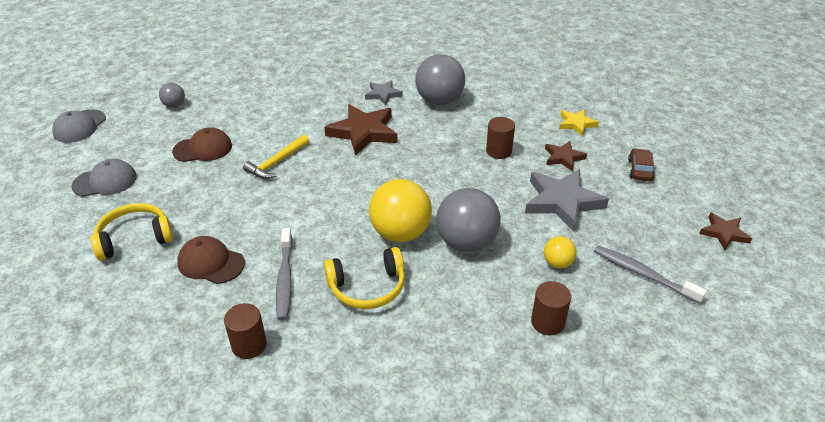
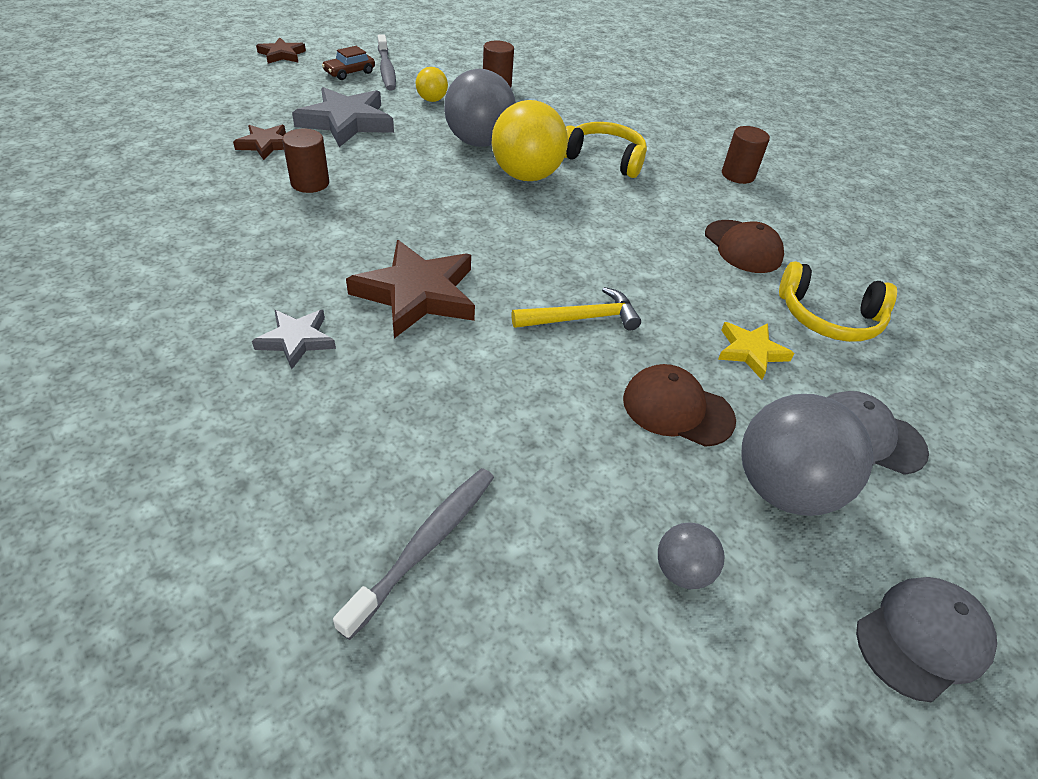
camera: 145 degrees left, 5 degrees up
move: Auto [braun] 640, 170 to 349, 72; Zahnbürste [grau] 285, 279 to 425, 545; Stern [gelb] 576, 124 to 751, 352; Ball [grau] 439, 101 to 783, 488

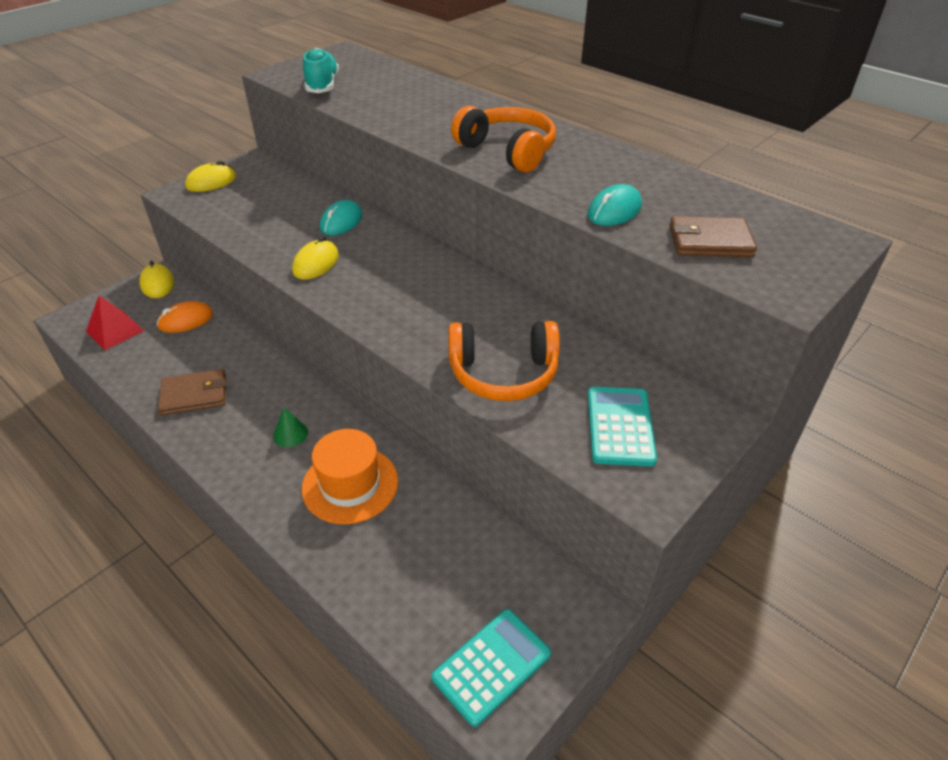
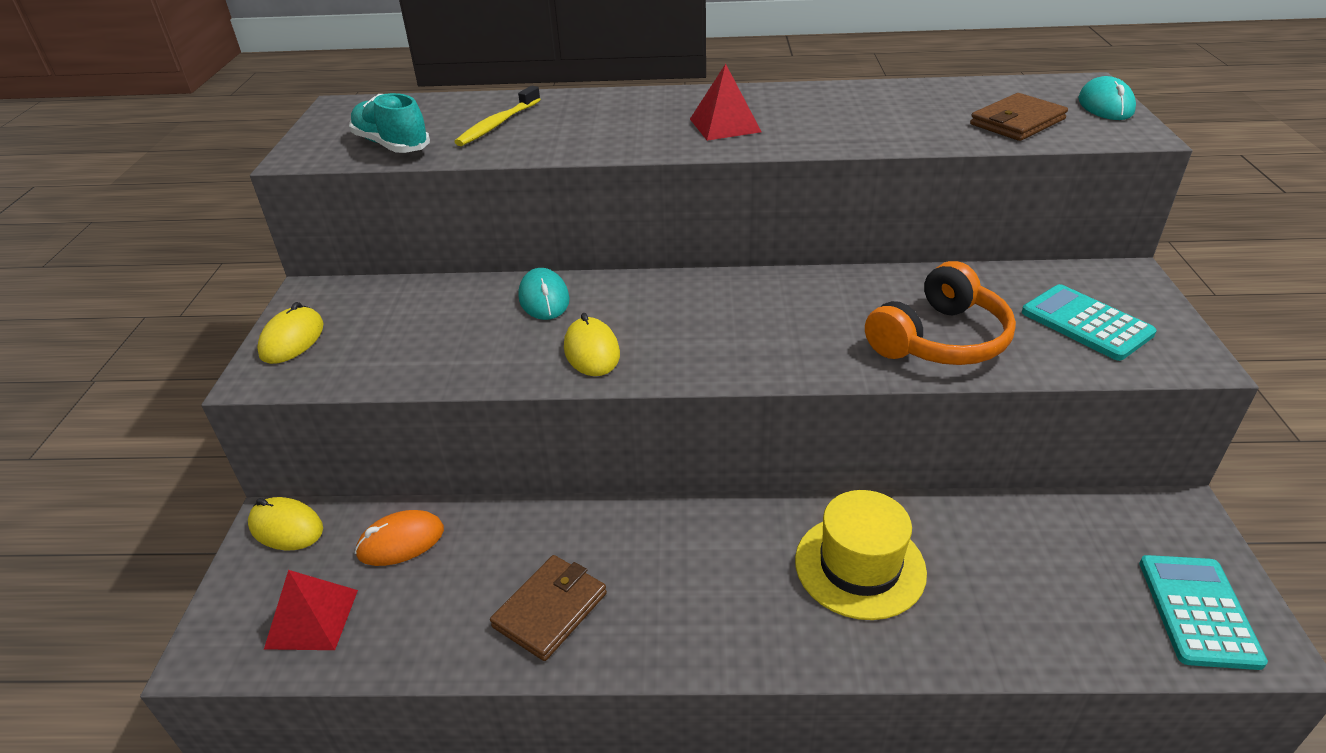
camera: 40 degrees left, 5 degrees down
delete: Kegel [grün] 290, 434
insert: Zahnbürste [gelb] 498, 124
move: Computermaus [türkis] 614, 210 to 1105, 106
replace: Kopfhörer [orange] 508, 151 to Pyramide [rot] 725, 125
recolor: Hut [orange] 350, 484 to Hut [gelb] 859, 566
rotate: Computermaus [orange] 186, 320 = 401, 542 45 degrees clockwise

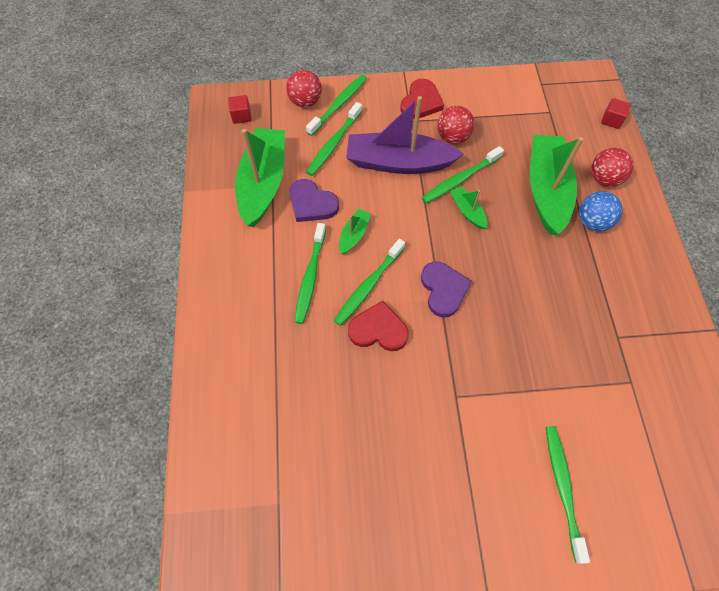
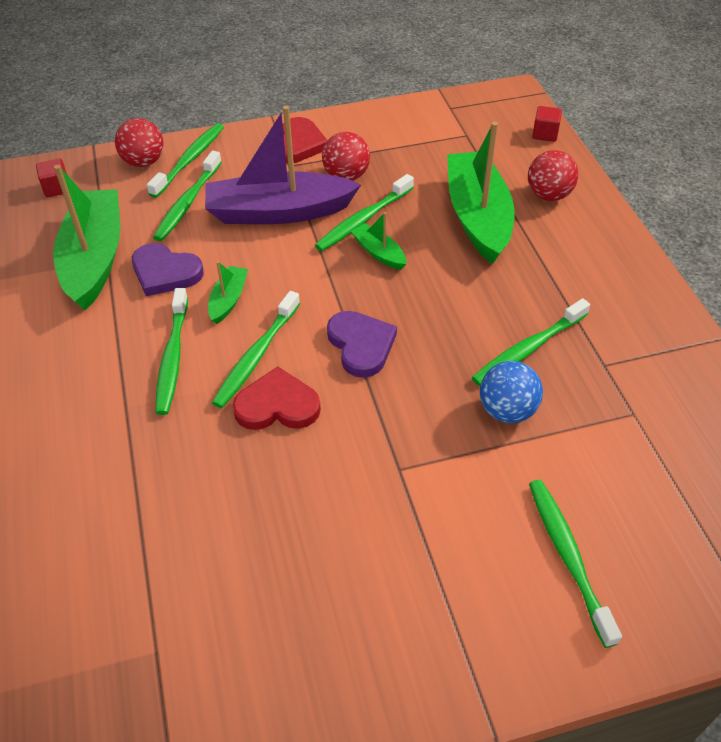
camera: 10 degrees left, 15 degrees down
insert: Zahnbürste [grün] 528, 349
move: Ball [blau] 592, 222 to 507, 410

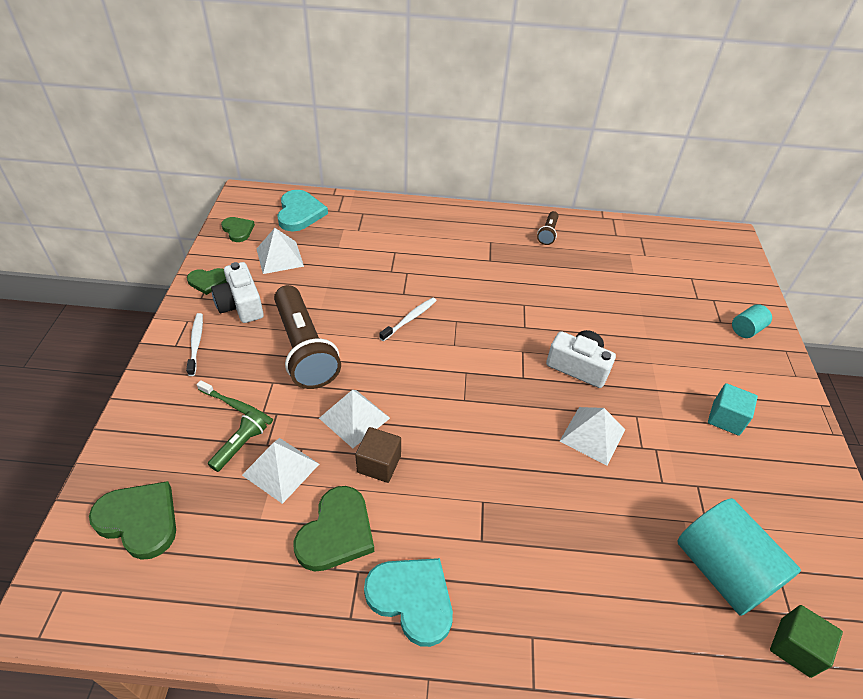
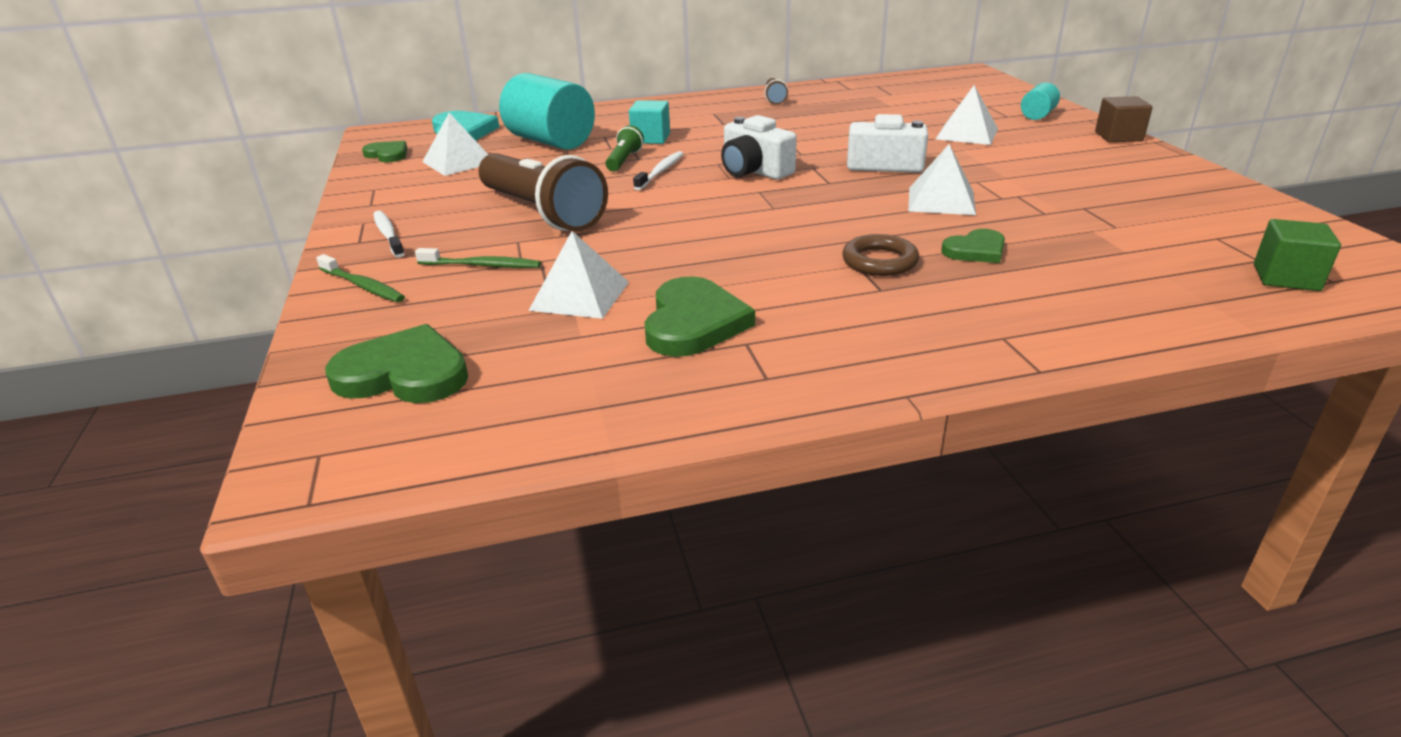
camera: 15 degrees left, 15 degrees down
delete: Herz [türkis] 412, 599
insert: Zahnbürste [grün] 363, 286; Ring [braun] 879, 261
move: Vollzylinder [türkis] 722, 570 to 551, 141; Taschenlampe [grün] 240, 446 to 624, 160; Kubus [türkis] 725, 418 to 650, 138; Kamera [weiß] 241, 305 to 754, 171; Pyramide [weiß] 354, 418 to 967, 134; Herz [grün] 208, 281 to 975, 250; Kubus [braun] 379, 464 to 1118, 136

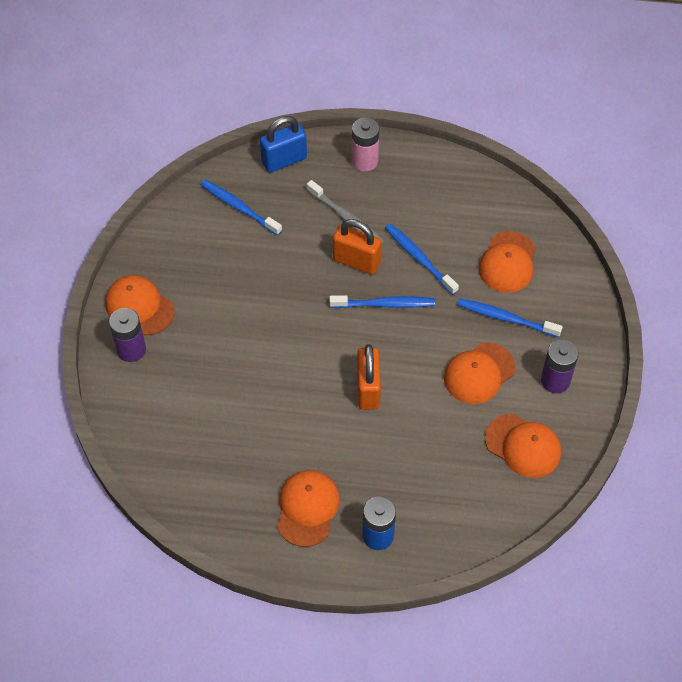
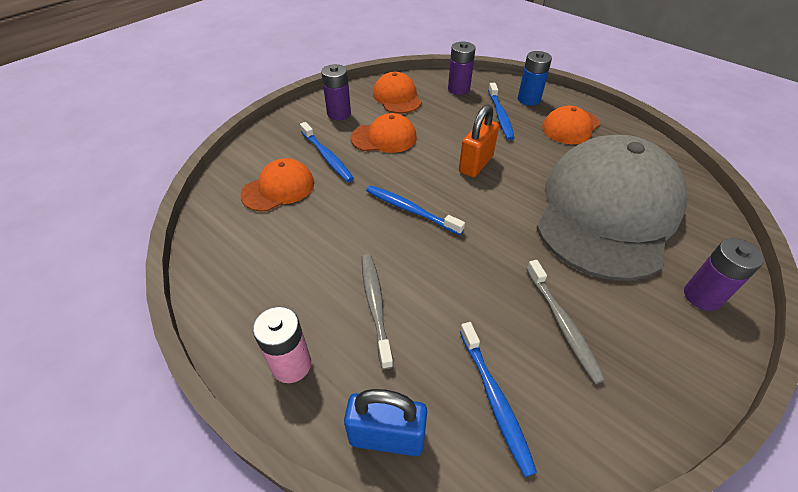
camera: 145 degrees left, 10 degrees down
delete: Kappe [orange] 139, 307; Vorhängeschloss [orange] 356, 261
insert: Batterie [lila] 458, 89; Zahnbürste [grau] 562, 323; Kappe [grau] 607, 211
move: Zahnbürste [blau] 419, 259 to 500, 115

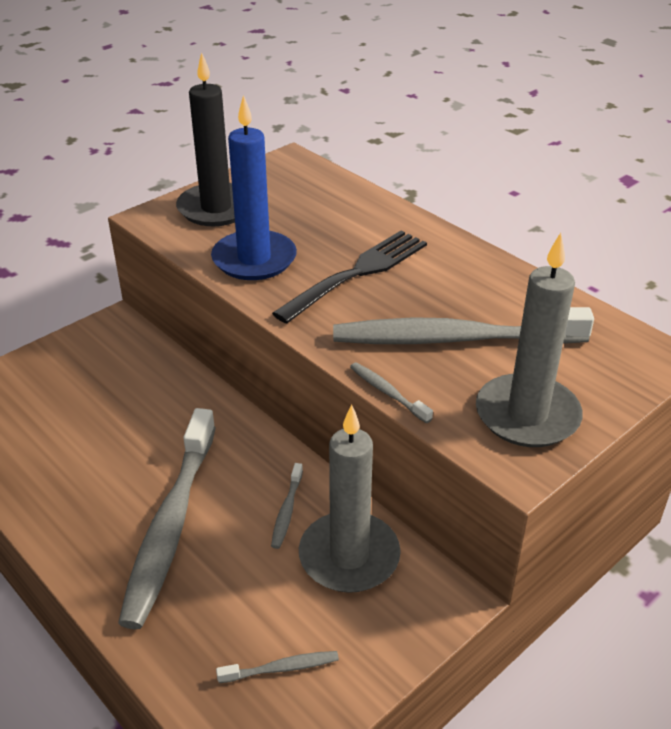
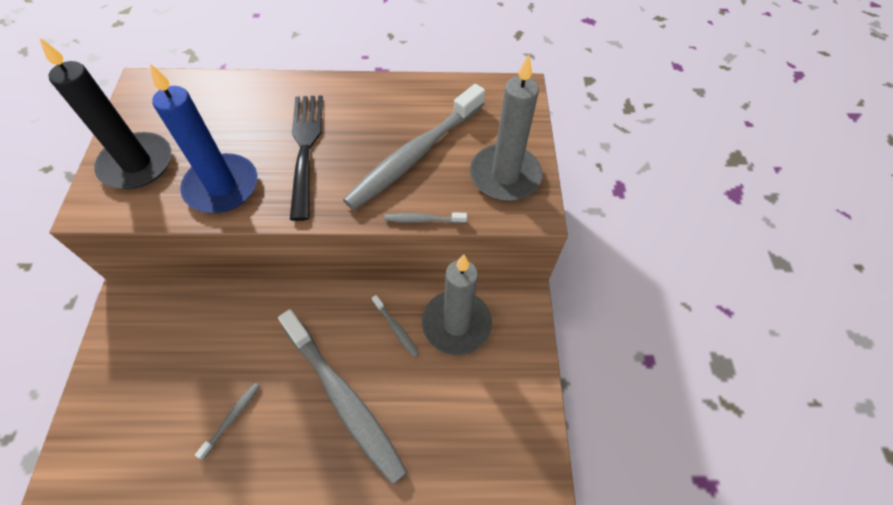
camera: 50 degrees left, 20 degrees up
move: Zahnbürste [grau] 281, 668 to 232, 418

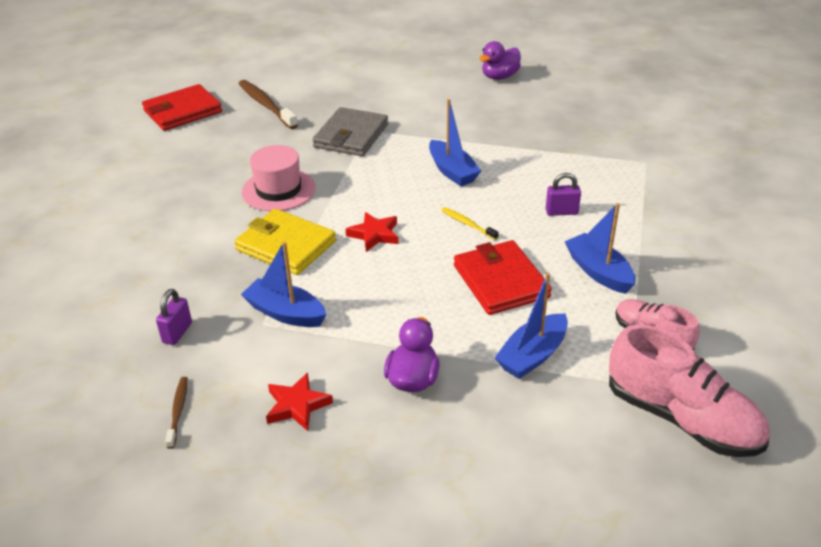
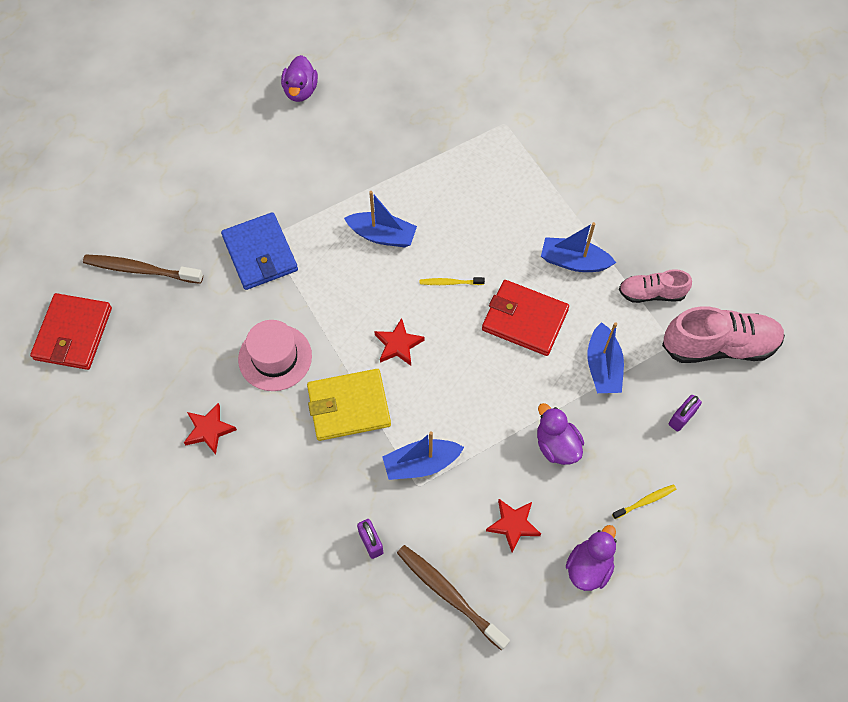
camera: 45 degrees left, 25 degrees up
insert: Stern [rot] 209, 430; Ente [lila] 588, 567; Zahnbürste [gelb] 645, 501
move: Vorhängeschloss [lila] 561, 212 to 681, 418
recolor: Geldbörse [grau] 351, 136 to Geldbörse [blau] 260, 253
resize: Zahnbürste [braun] 178, 411 = 449, 594 x1.90

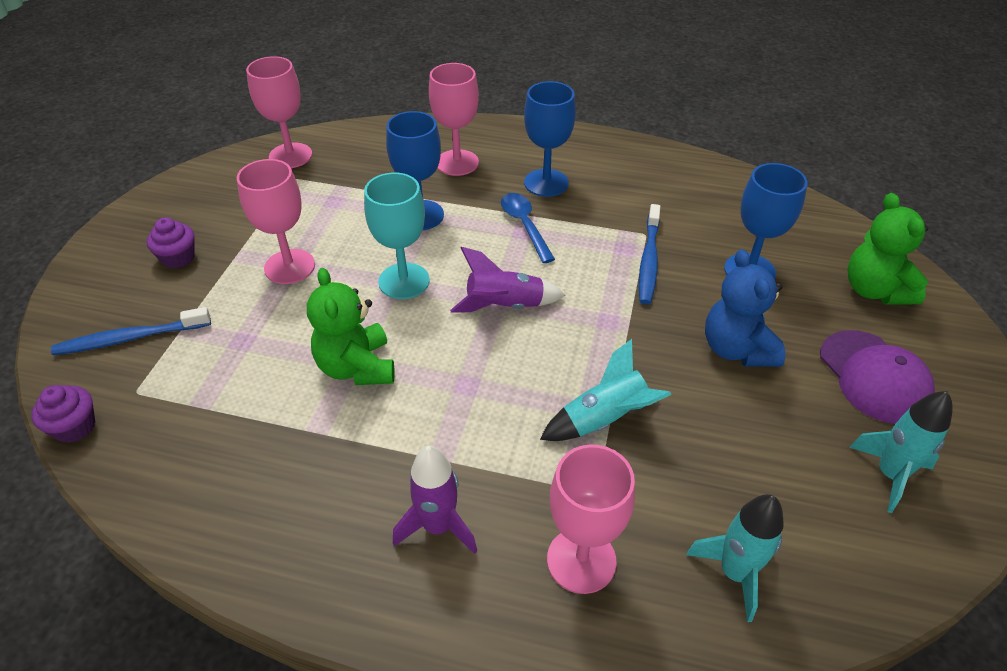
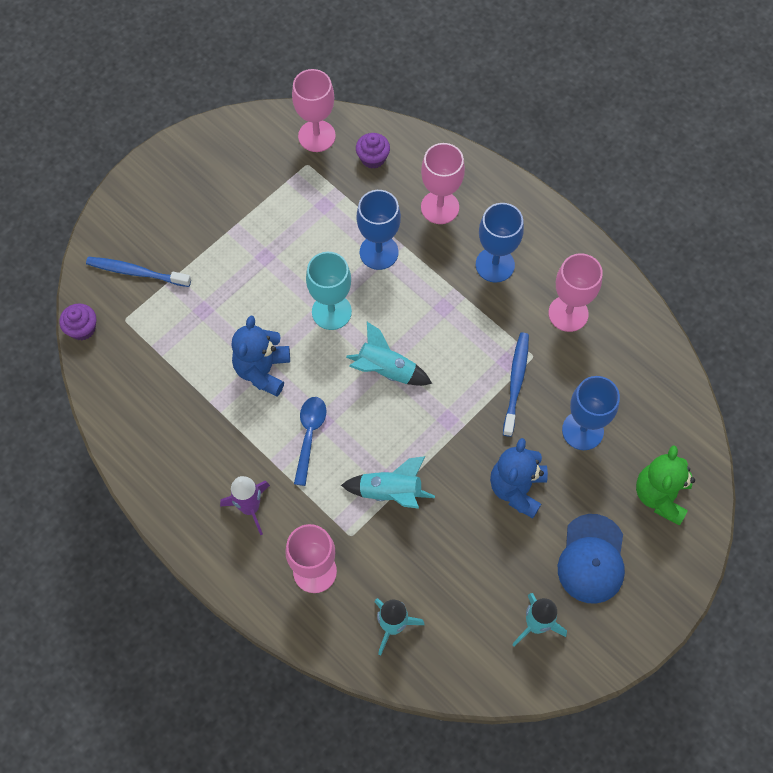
camera: 30 degrees right, 20 degrees up
move: Löffel [blau] 525, 226 to 309, 436; Muffin [lila] 178, 257 to 373, 158; Kelch [rosa] 289, 267 to 568, 313
recolor: Teddybär [grün] 357, 367 to Teddybär [blau] 262, 370; Rakete [lila] 505, 306 to Rakete [türkis] 386, 370; Kappe [lila] 874, 376 to Kappe [blau] 591, 559
rotate: Zahnbürste [blau] 648, 260 = 516, 382 150 degrees clockwise

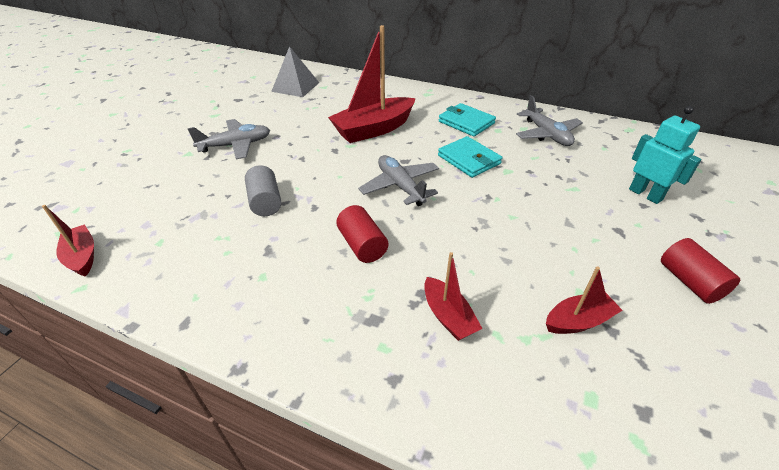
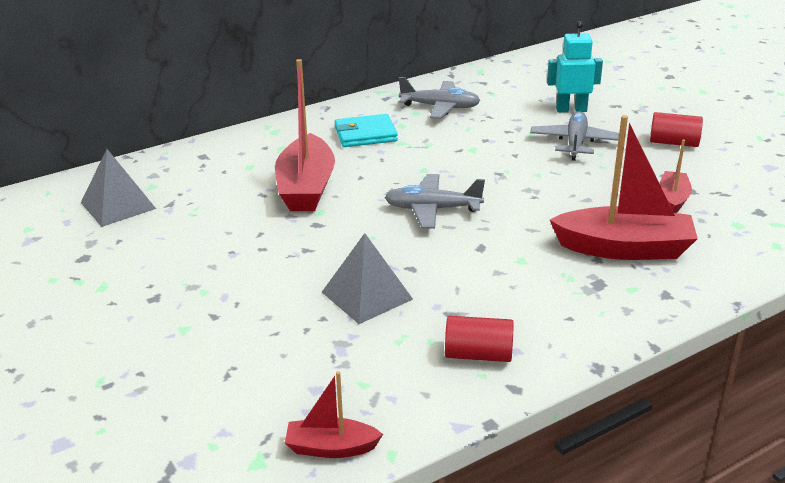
camera: 55 degrees left, 10 degrees down
delete: Geldbörse [türkis] 469, 159
move: Vollzylinder [rot] 362, 245 to 478, 355; Flugzeug [grau] 236, 145 to 575, 143
replace: Vollzylinder [grau] 265, 202 to Pyramide [grau] 366, 295
resize: Boot [rot] 448, 316 = 624, 248 x1.91

